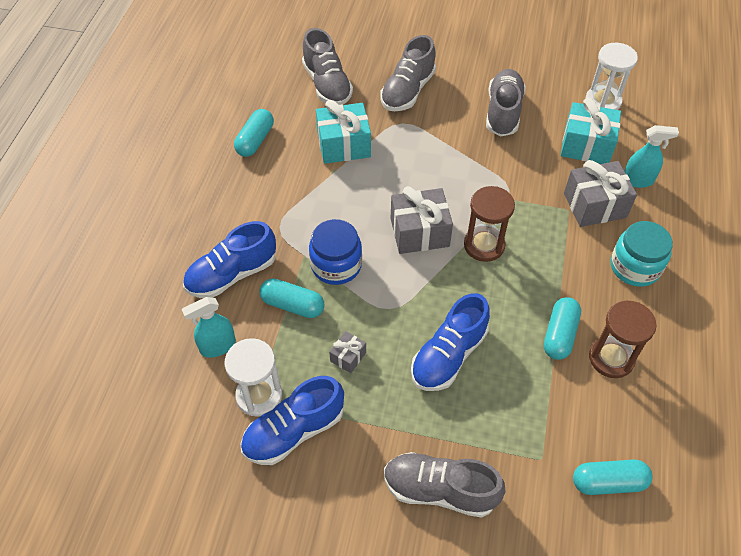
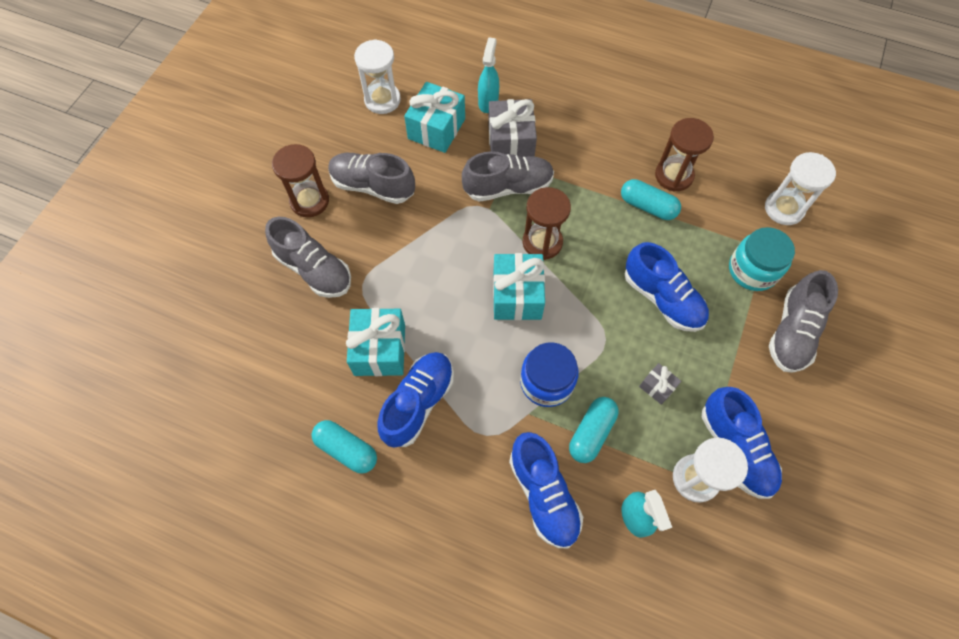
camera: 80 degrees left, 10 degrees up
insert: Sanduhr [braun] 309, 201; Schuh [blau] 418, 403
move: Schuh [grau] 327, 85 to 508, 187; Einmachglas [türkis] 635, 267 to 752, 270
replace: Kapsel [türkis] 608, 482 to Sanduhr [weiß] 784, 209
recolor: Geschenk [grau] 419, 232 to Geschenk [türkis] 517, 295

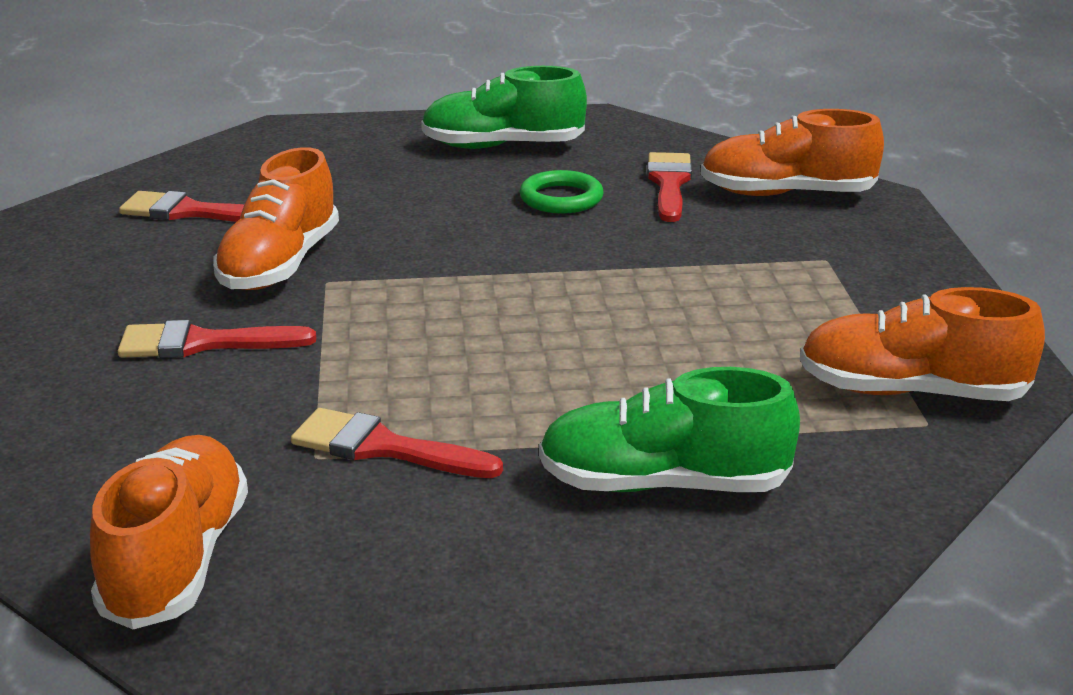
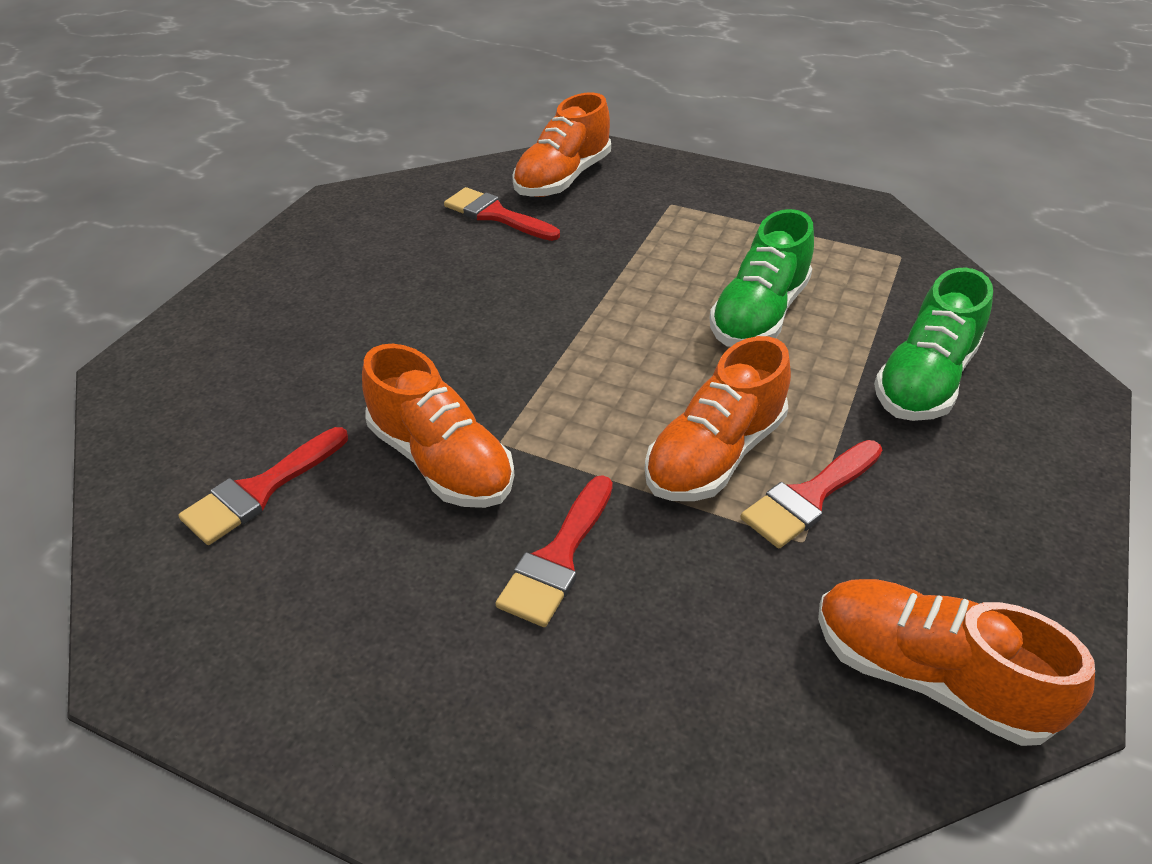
camera: 60 degrees left, 15 degrees up
delete: Ring [grün] 561, 198
move: Schuh [orange] 911, 392 to 714, 455; Schuh [grün] 502, 146 to 758, 314

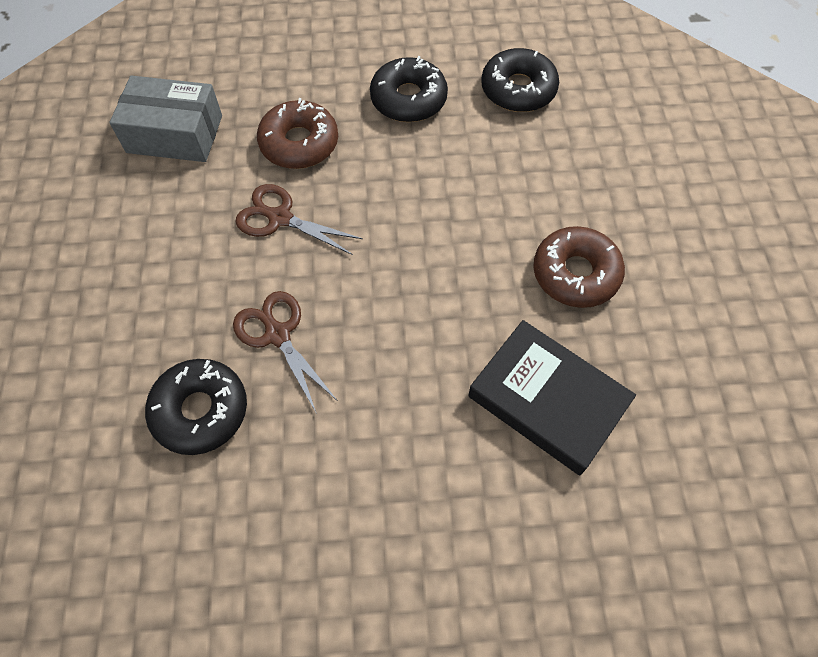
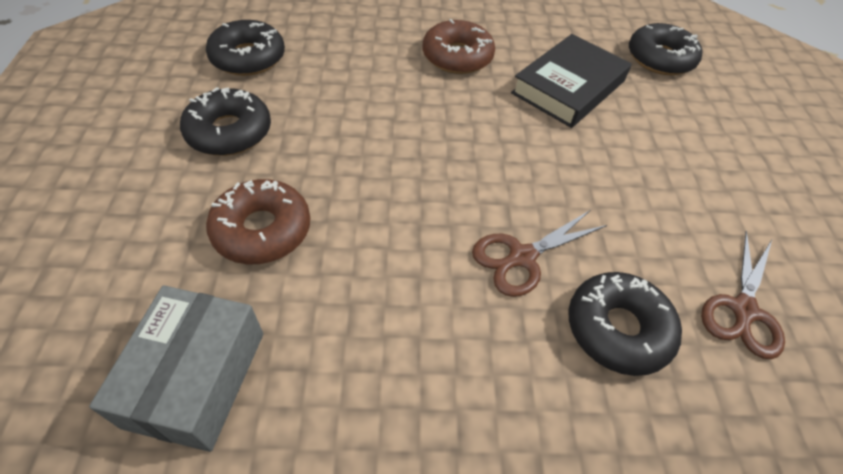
camera: 90 degrees left, 10 degrees down
insert: Donut [schwarz] 660, 59
move: Schere [braun] 279, 218 to 743, 311

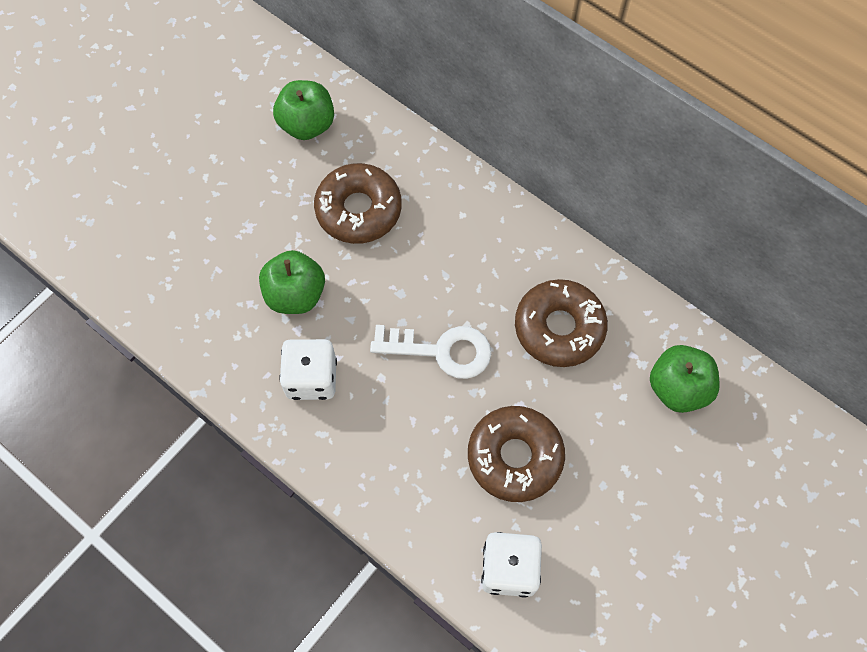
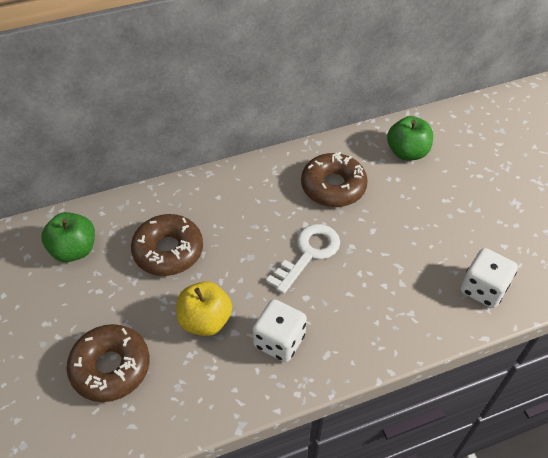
camera: 60 degrees left, 15 degrees down
move: Donut [braun] 515, 457 to 111, 367
recolor: Apfel [grün] 295, 295 to Apfel [gelb] 205, 320

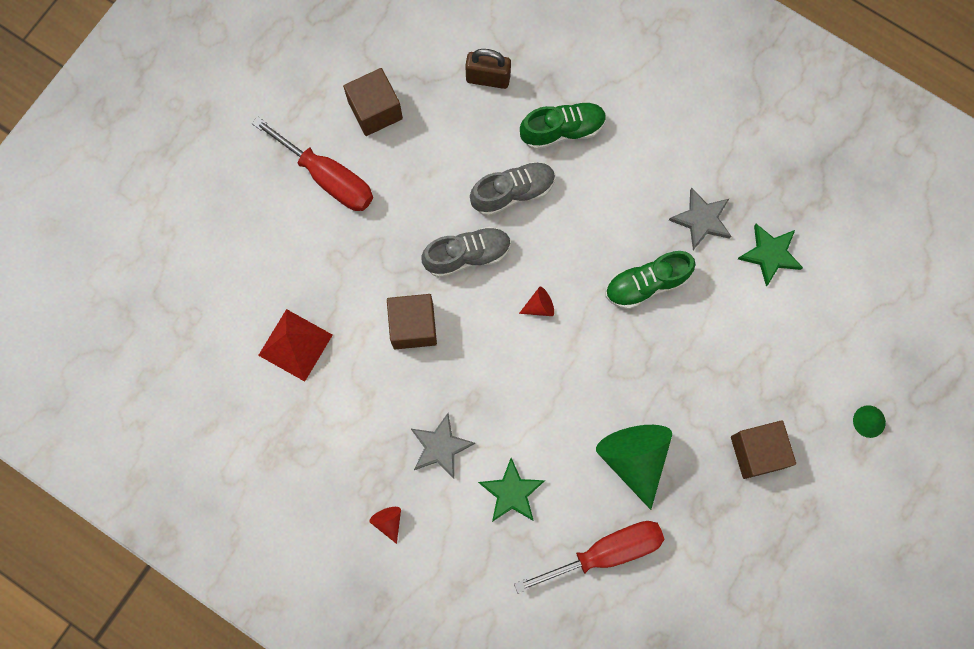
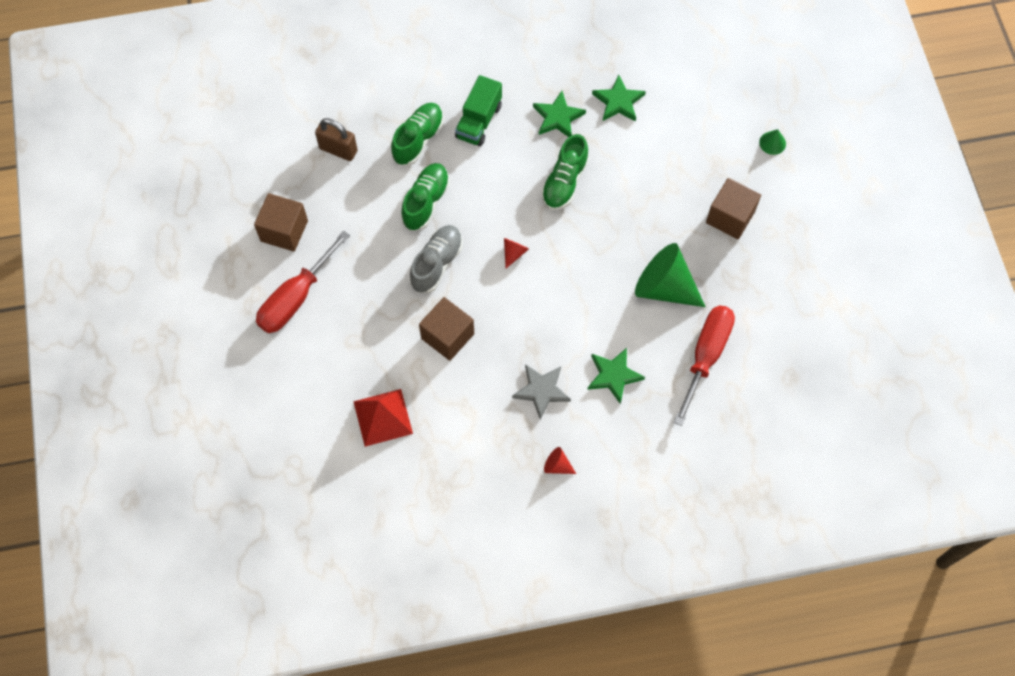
camera: 45 degrees left, 10 degrees down
insert: Lastwagen [grün] 479, 121
recolor: Schuh [grau] 513, 192 to Schuh [grün] 426, 202; Stern [grau] 701, 220 to Stern [grün] 558, 117
rotate: Schraubenzieher [rot] 328, 178 = 296, 298 135 degrees clockwise; Vorhängeschloss [braun] 488, 78 = 338, 150 60 degrees clockwise

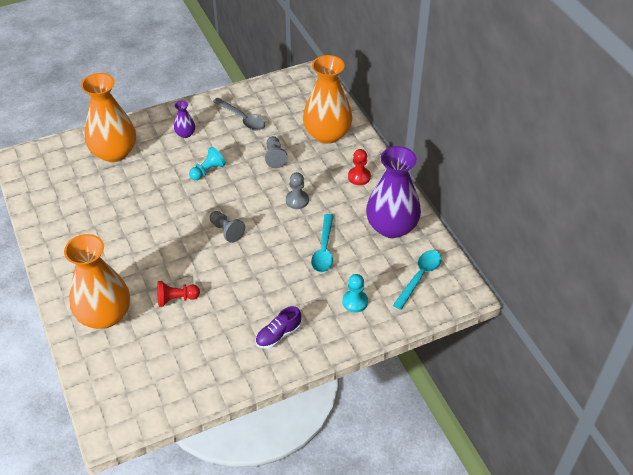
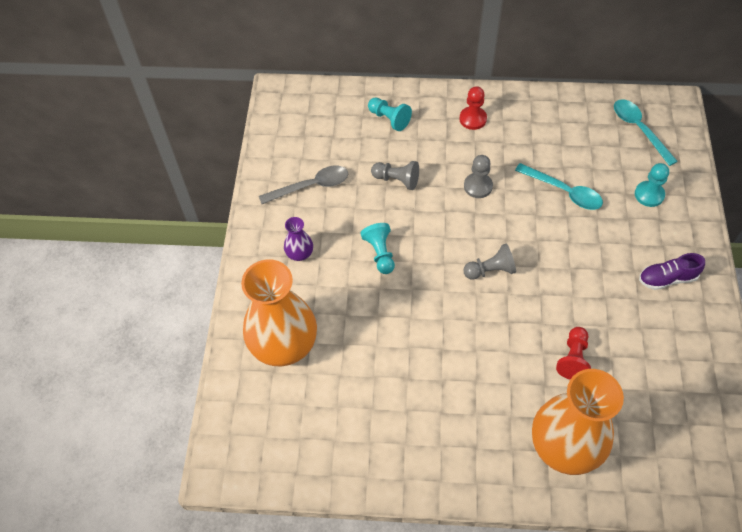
camera: 60 degrees left, 10 degrees up
delete: Vase [lila] 391, 227
replace: Vase [orange] 327, 134 to Bauer [türkis] 389, 119
rotate: Schuh [lila] 278, 335 = 667, 278 90 degrees clockwise

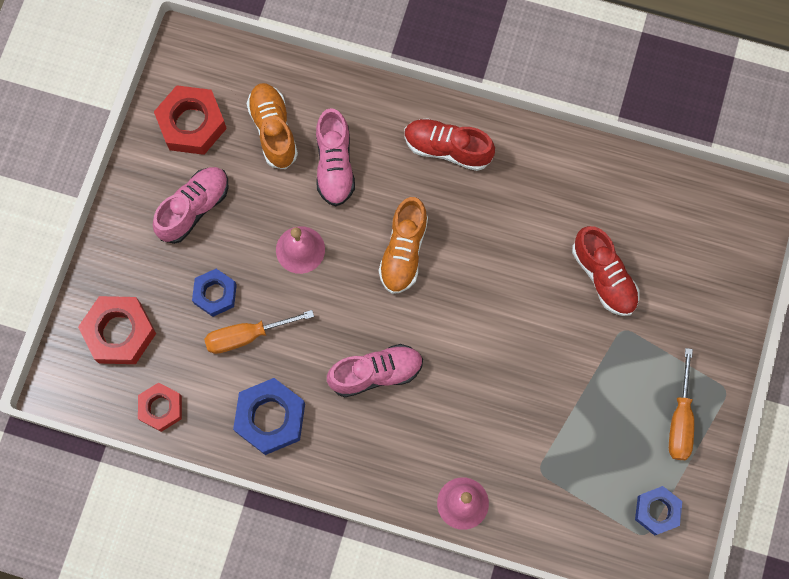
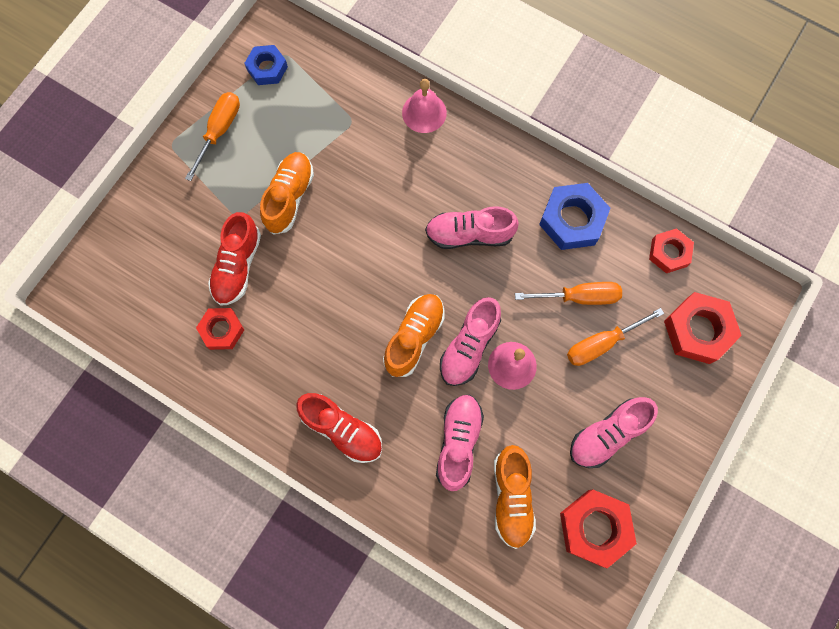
camera: 165 degrees left, 0 degrees up
insert: Sechskantmutter [rot] 222, 330; Schuh [orange] 289, 197; Schuh [rosa] 469, 346
replace: Sechskantmutter [blau] 215, 294 to Schraubenzieher [orange] 602, 343
rotate: Schuh [rot] 603, 277 = 237, 266 150 degrees counterclockwise

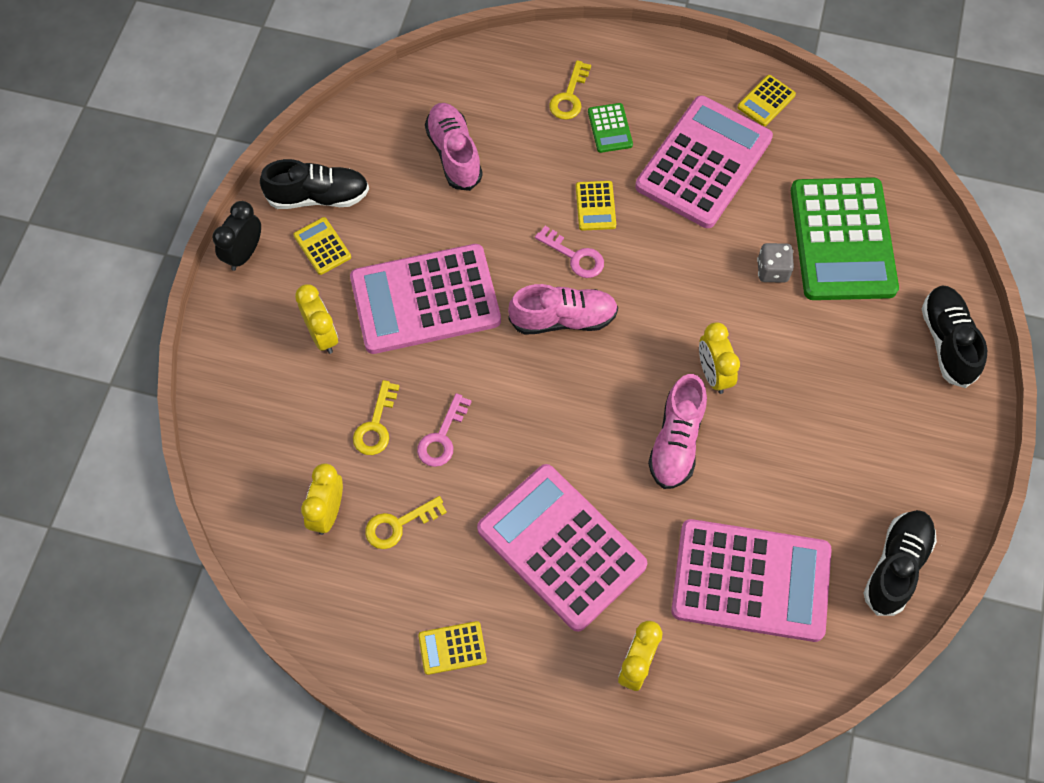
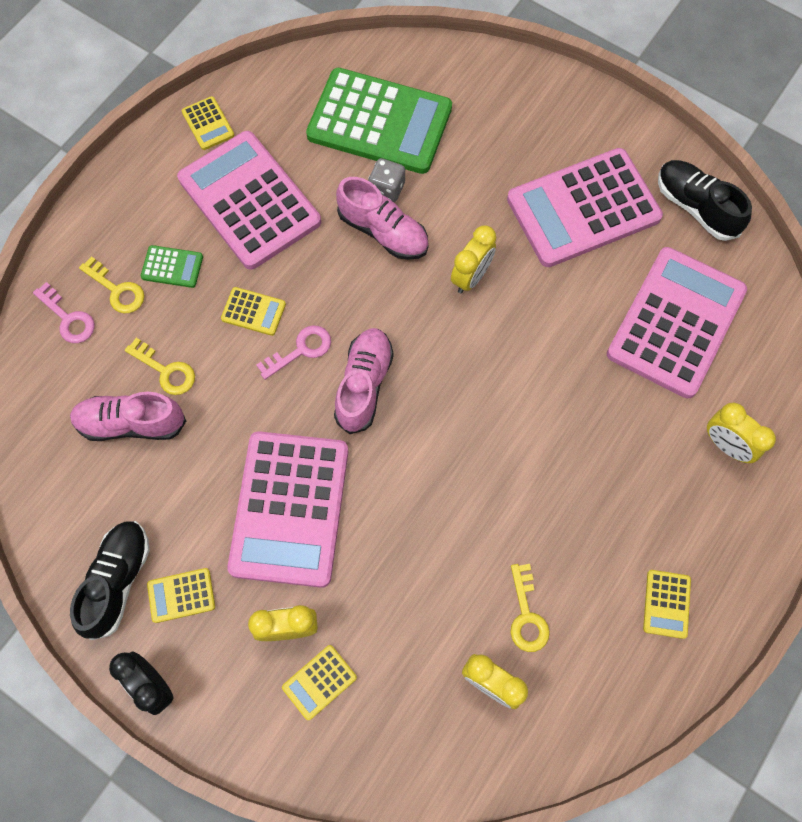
camera: 70 degrees left, 5 degrees up
delete: Schuh [schwarz] 947, 342
insert: Taschenrechner [gelb] 319, 682
move: Schlüssel [rosa] 442, 437 to 68, 318; Schlüssel [gelb] 376, 425 to 166, 371; Schuh [rosa] 676, 441 to 383, 231; Taschenrechner [rosa] 561, 547 to 583, 208
rotate: Wecker [gelb] 713, 374 = 471, 277 60 degrees counterclockwise

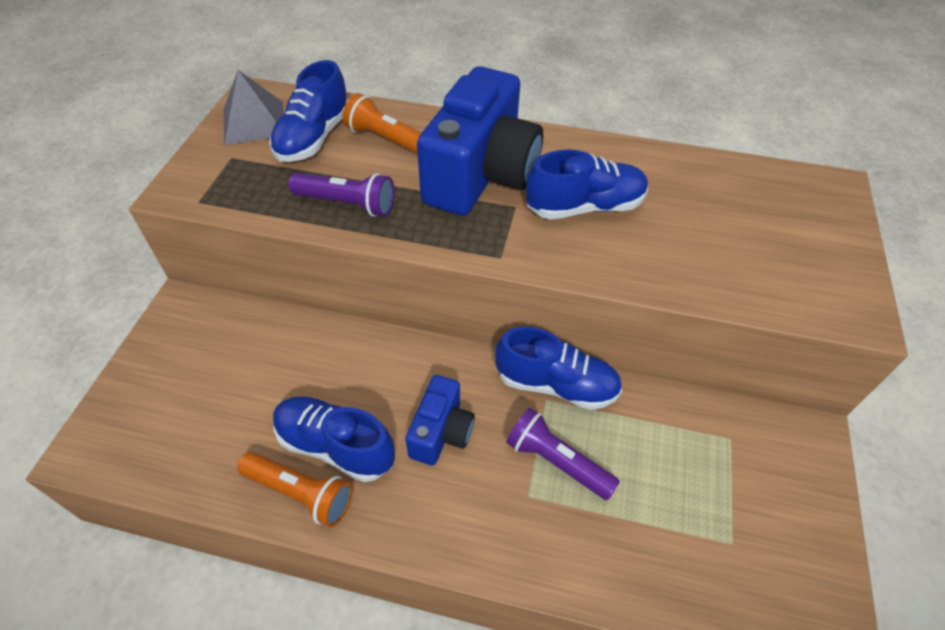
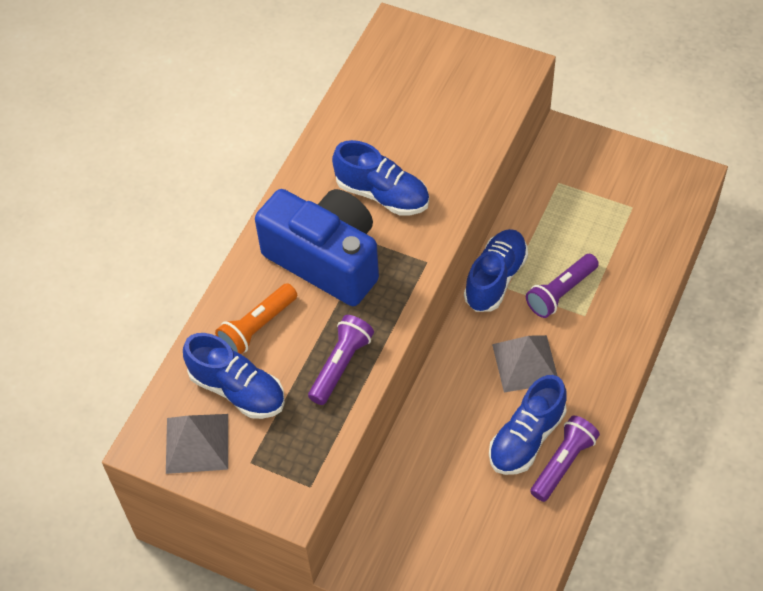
camera: 75 degrees left, 5 degrees up
replace: Kamera [blau] 441, 432 to Pyramide [grau] 525, 363
recolor: Taschenlampe [orange] 300, 493 to Taschenlampe [lila] 563, 463
rotate: Schuh [blau] 585, 207 = 382, 194 120 degrees clockwise

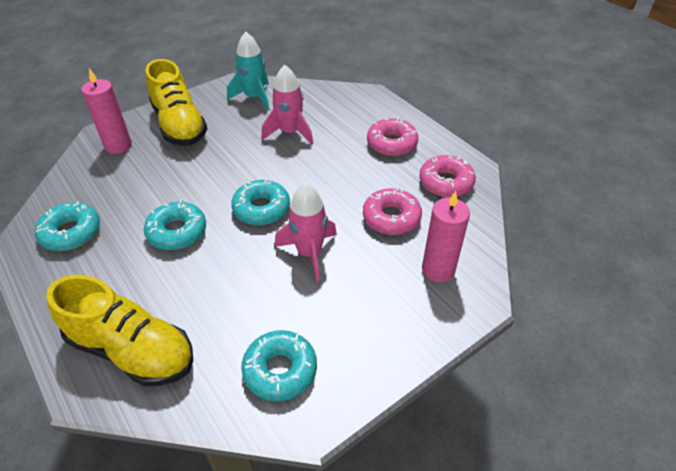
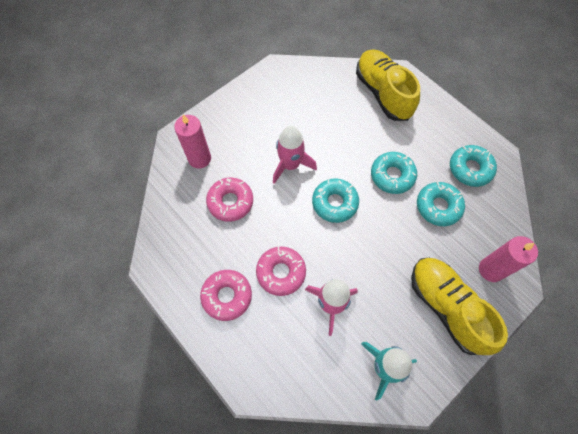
camera: 175 degrees right, 20 degrees up
move: Donut [rosa] 446, 182 to 281, 272; Donut [türkis] 280, 370 to 438, 206
rotate: Schuh [gelb] 132, 350 = 383, 93 45 degrees clockwise

